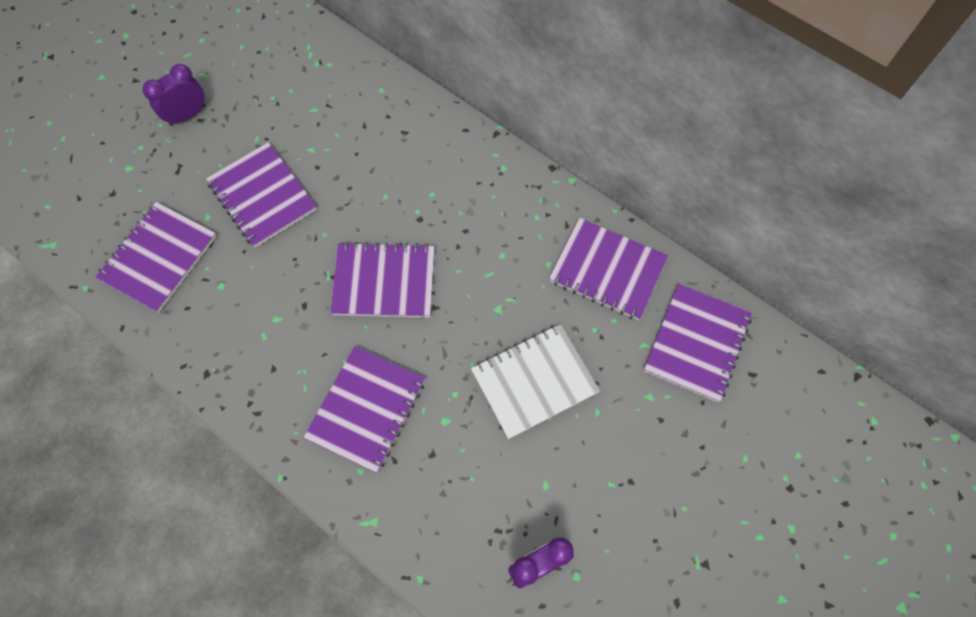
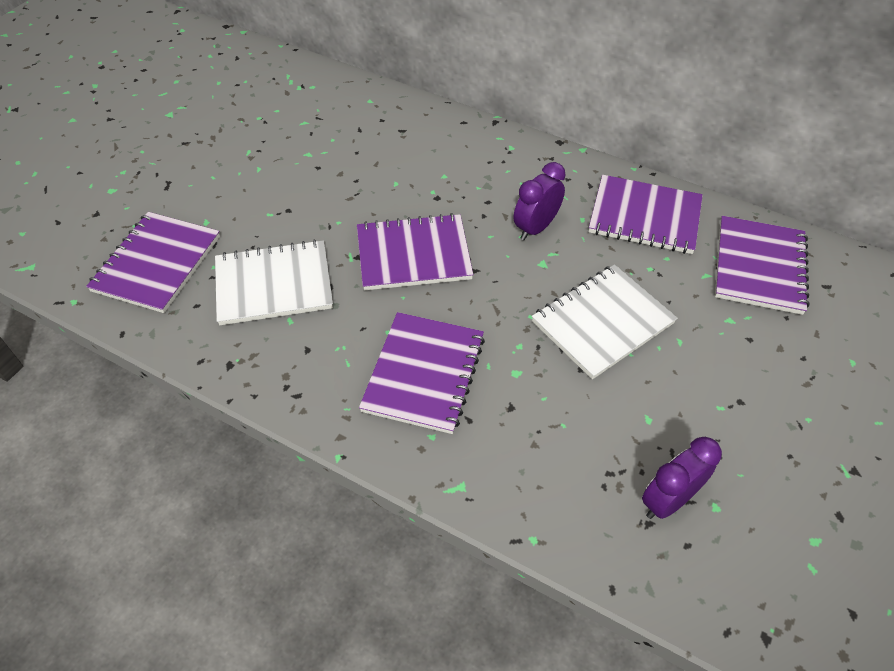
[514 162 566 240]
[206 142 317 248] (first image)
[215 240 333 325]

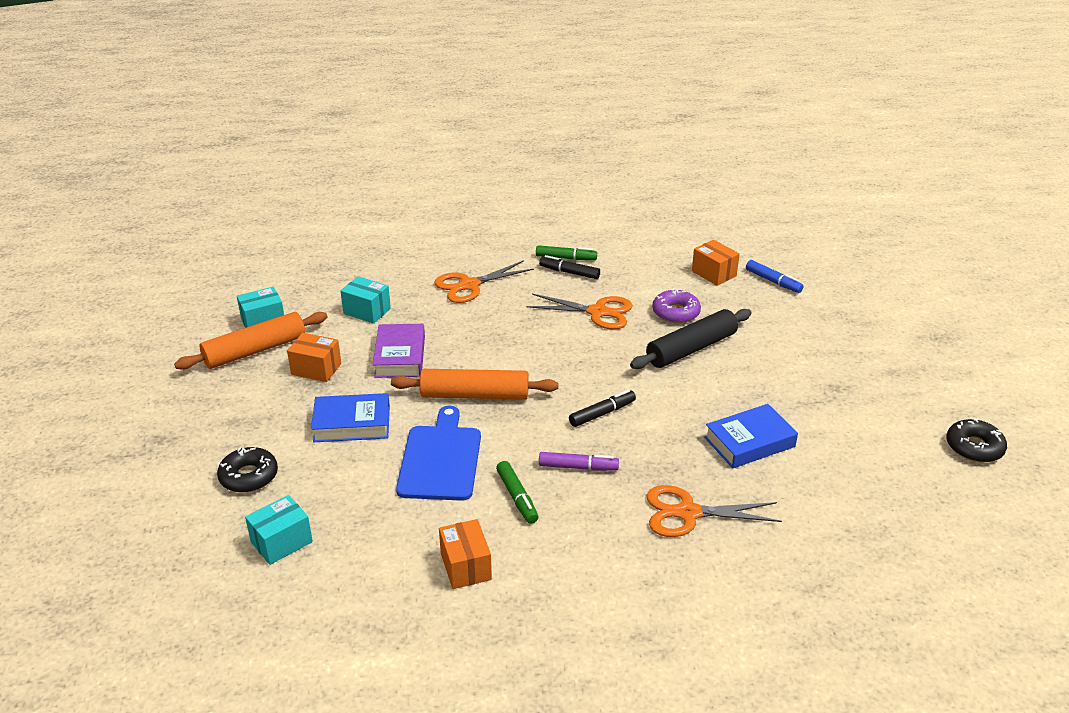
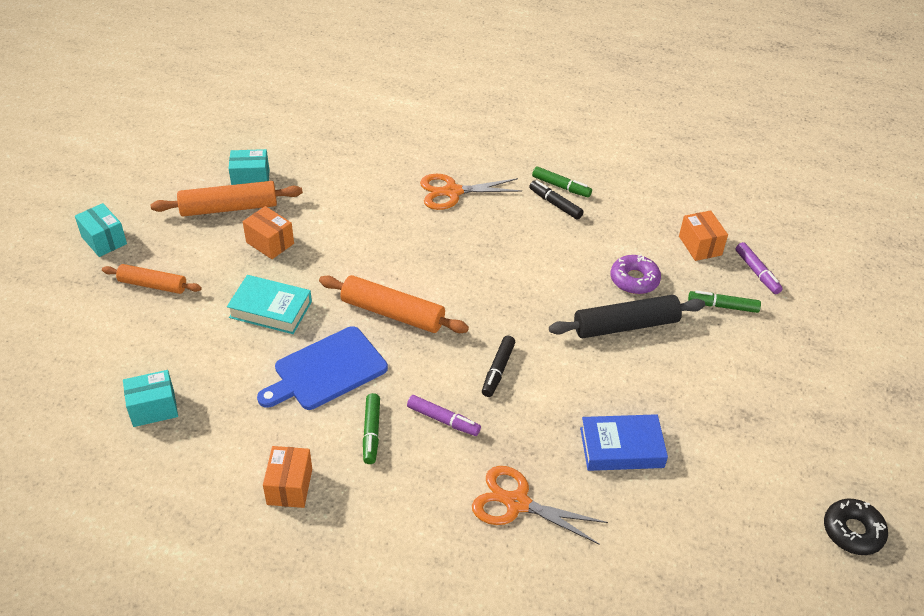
[736 242 783 294]
[75 203 127 257]
[526 294 633 329] (first image)
[373 324 425 378] (first image)
[482 336 516 397]
[227 275 312 334]
[257 326 388 410]
[217 447 278 493] (first image)
[102 264 202 294]
[688 291 761 313]

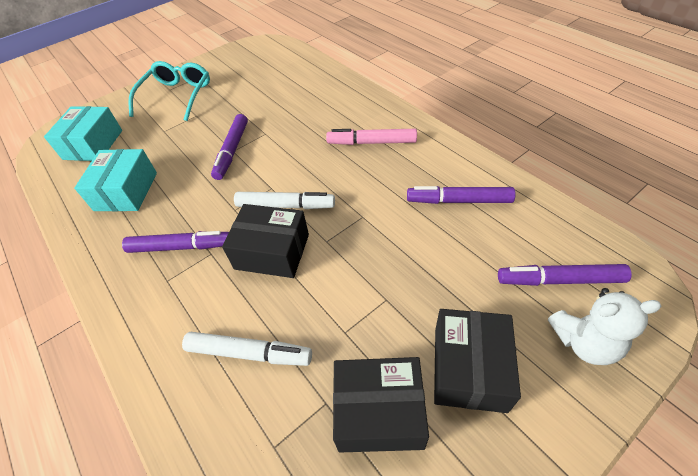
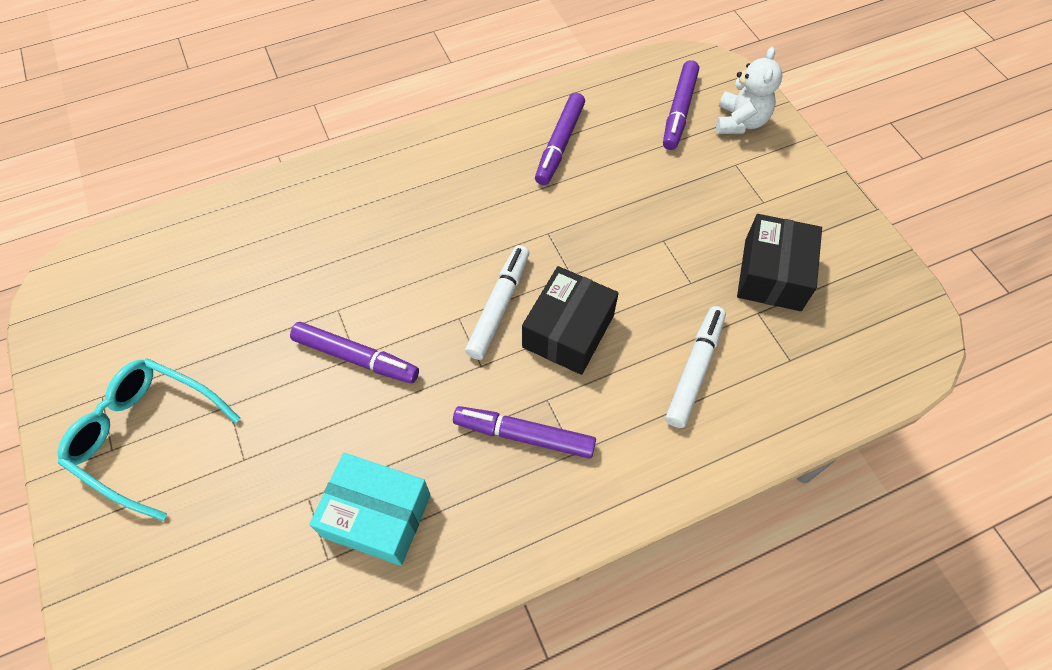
[44 106 122 161] (first image)
[326 129 417 145] (first image)
[453 406 596 459]
[434 309 521 413] (first image)

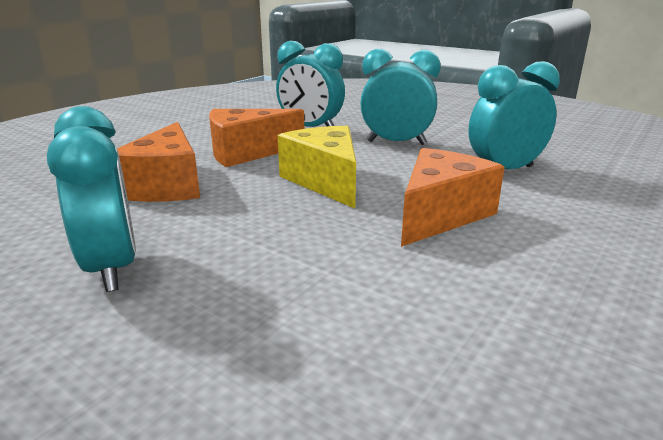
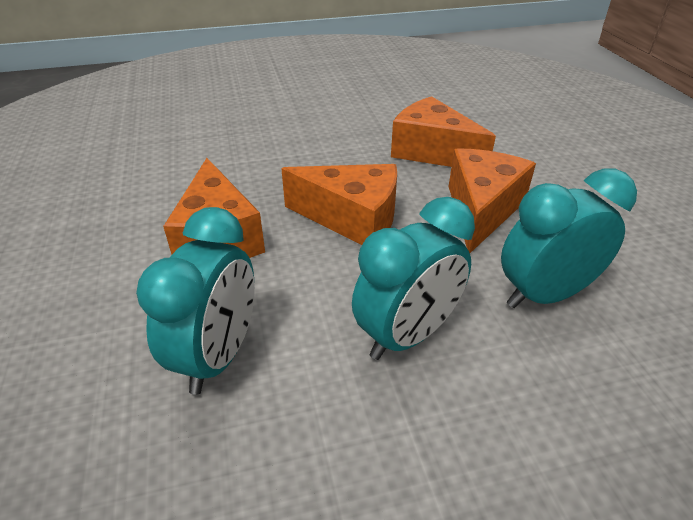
[47 106 136 292] (first image)
[281 164 397 245]

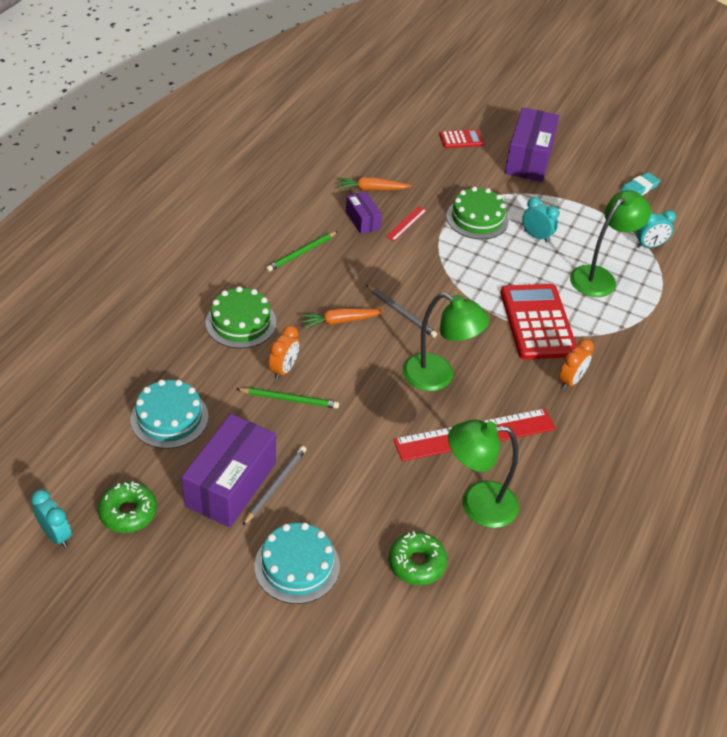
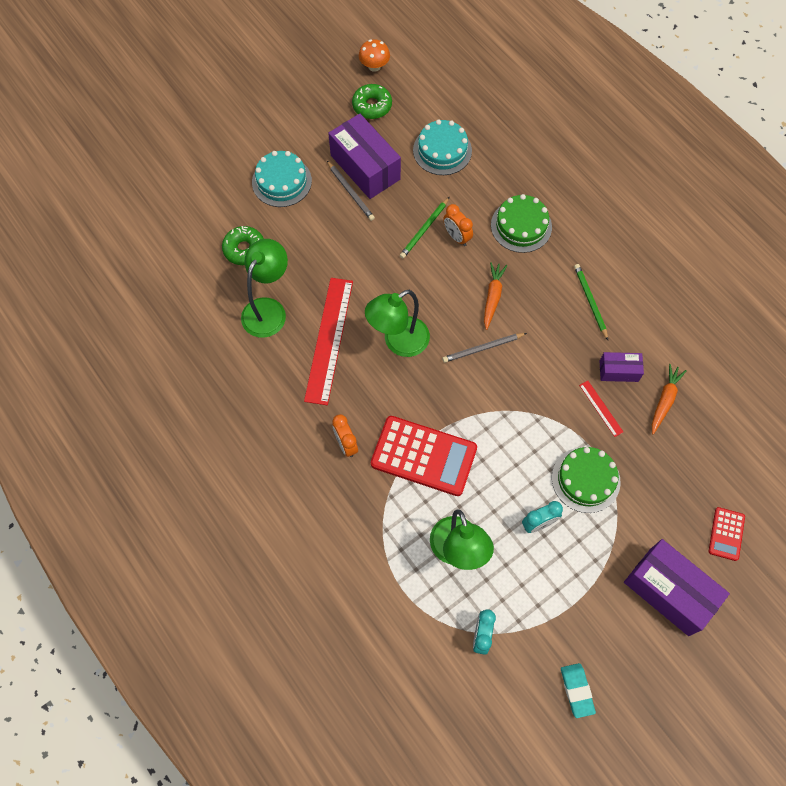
[359 39 390 72]

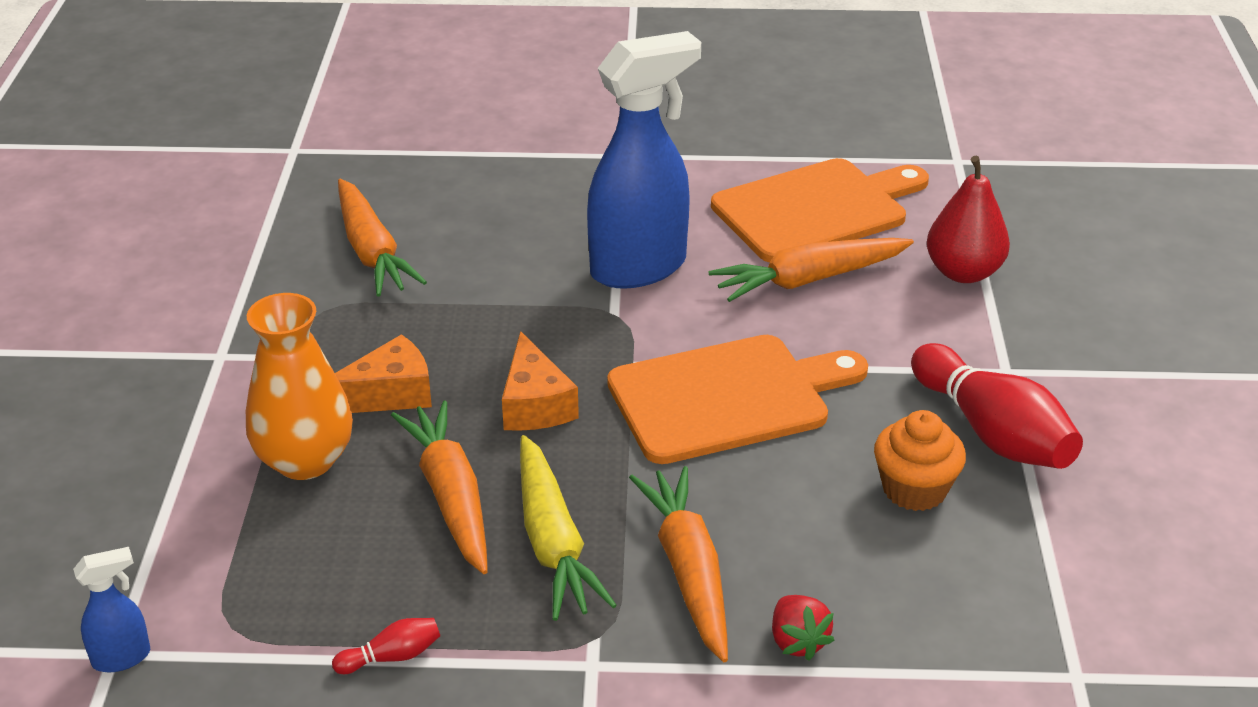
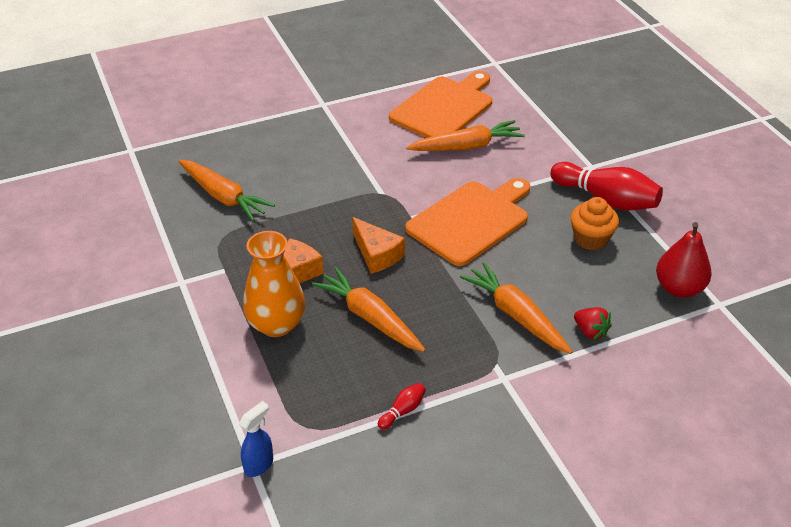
[587 31 701 289] (first image)
[656 222 712 298]
[406 120 525 151]
[520 435 617 621] (first image)

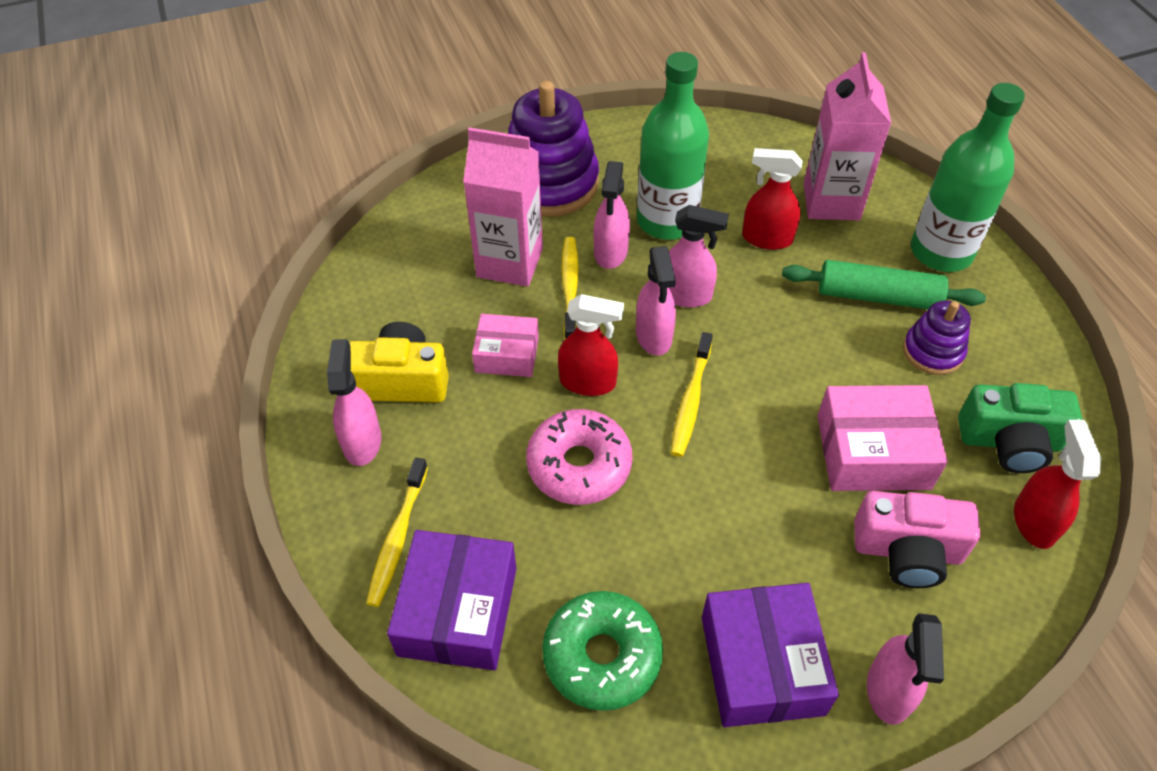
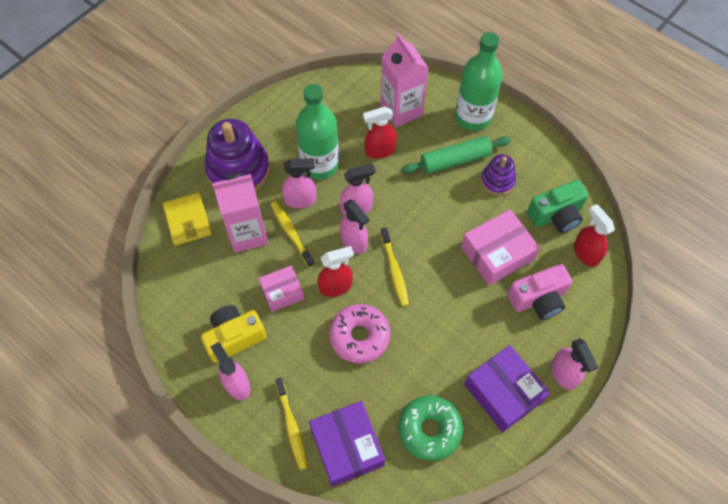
[282 159 316 208]
[163 192 212 246]

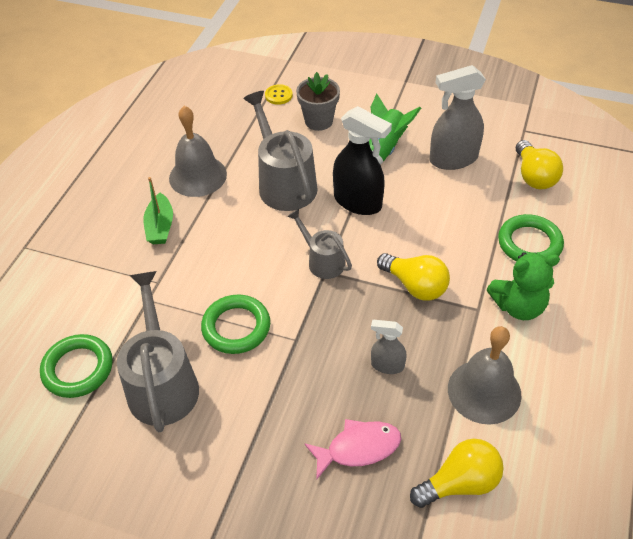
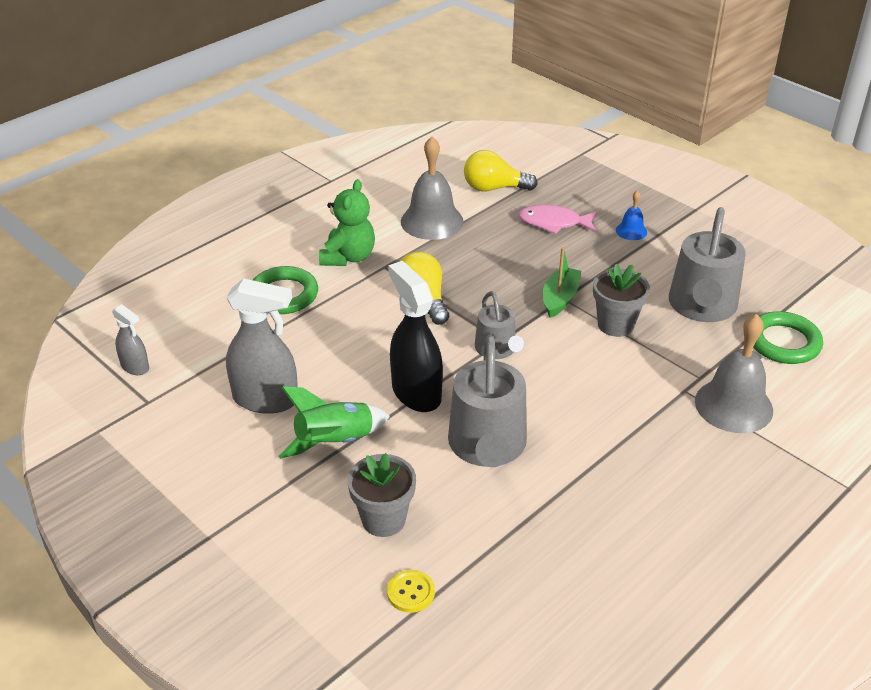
[695 314 773 433]
[516 140 563 189] (first image)
[543 247 581 318]
[319 179 375 266]
[593 264 650 337]
[112 304 149 375]
[616 190 647 240]

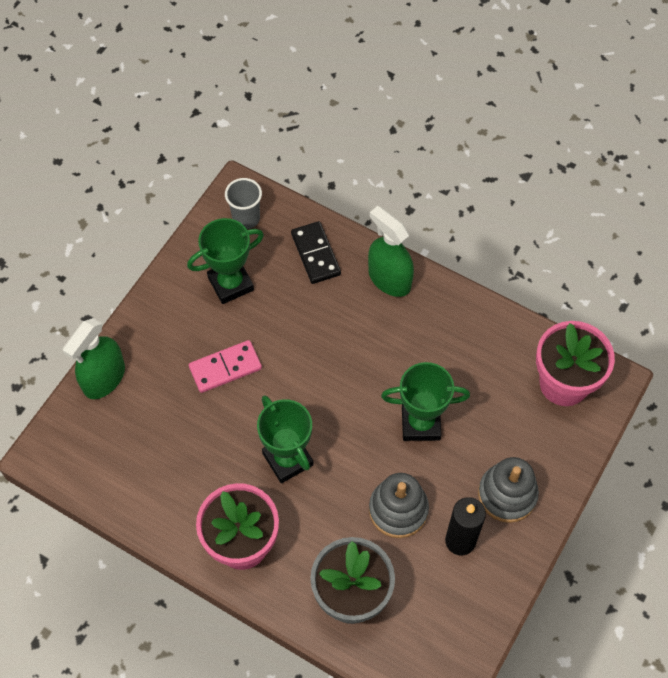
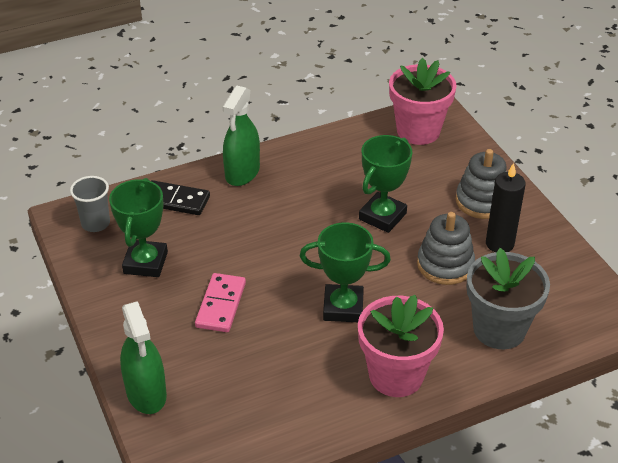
[223 86 260 186]

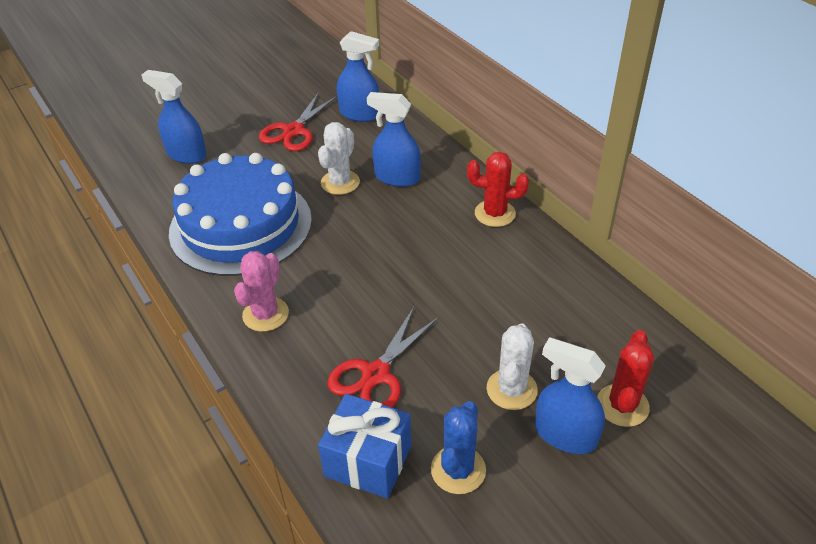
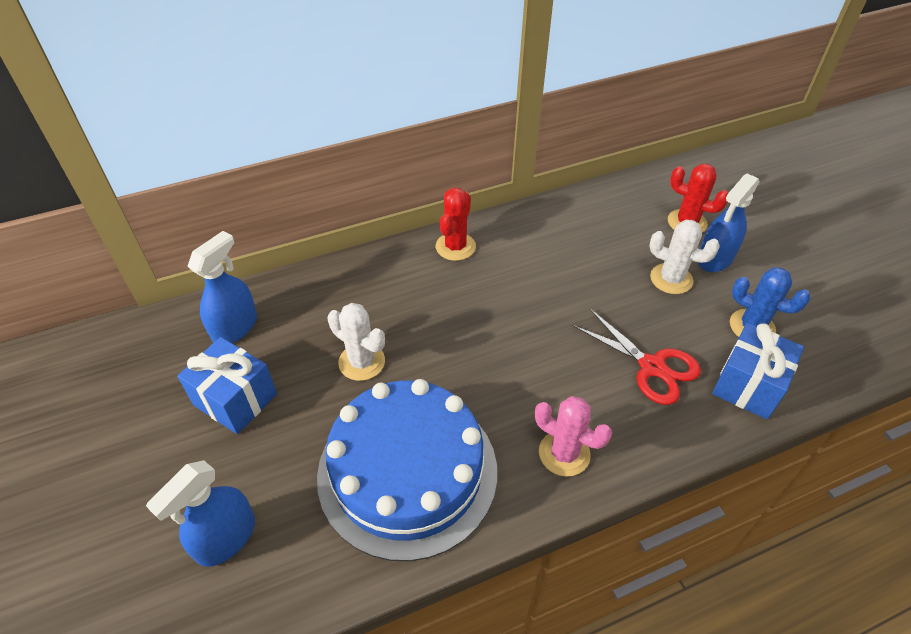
[177 337 277 434]
[367 92 421 187] (first image)

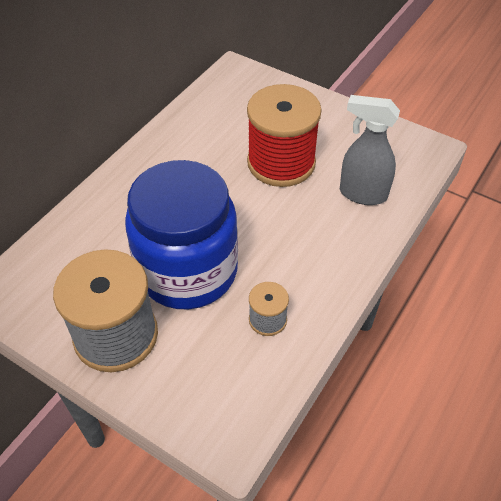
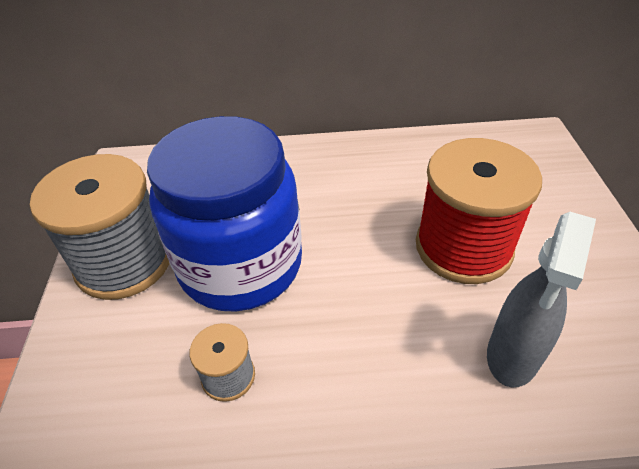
[487 212 596 387]

